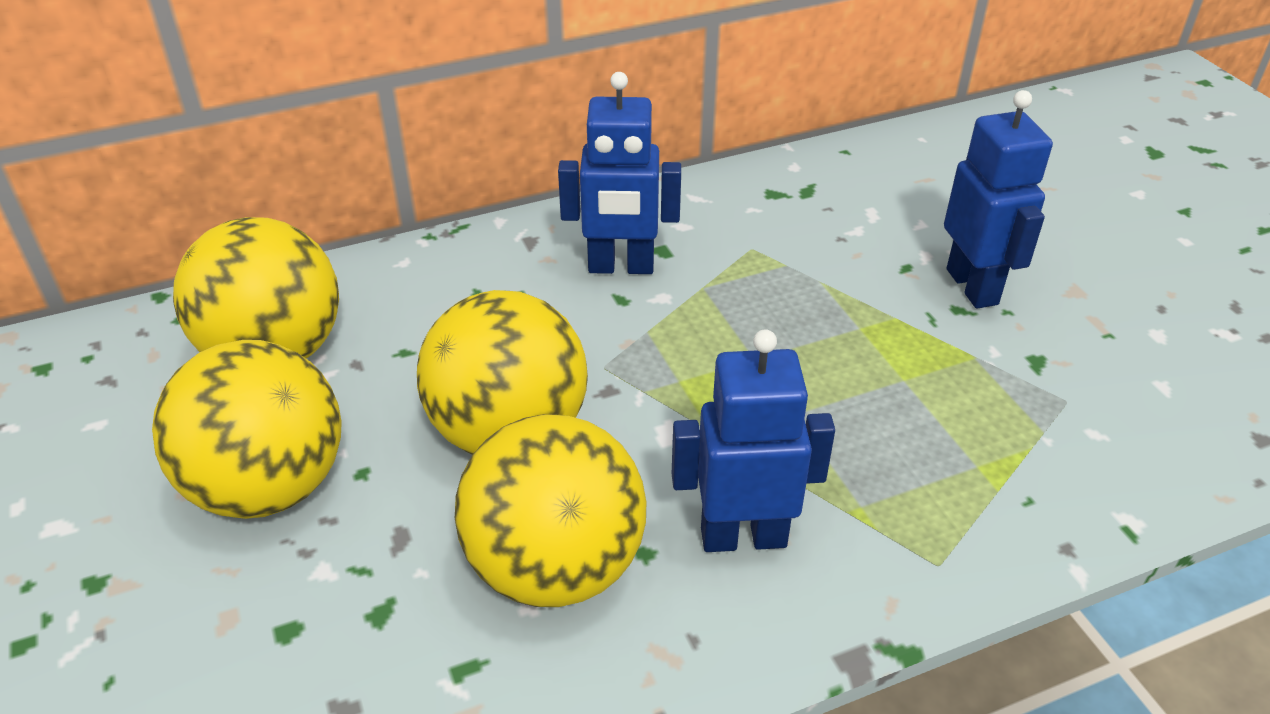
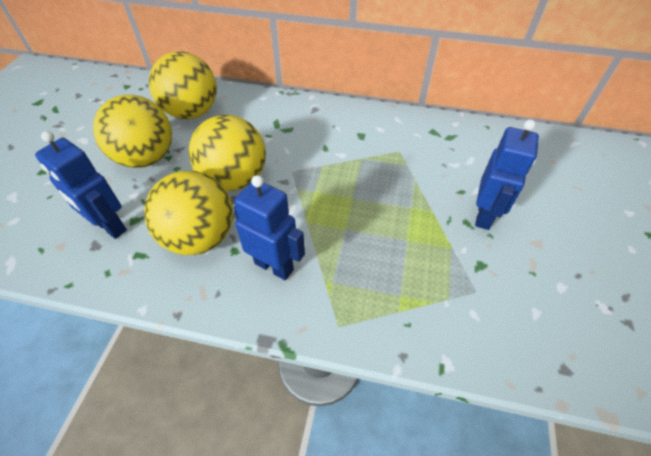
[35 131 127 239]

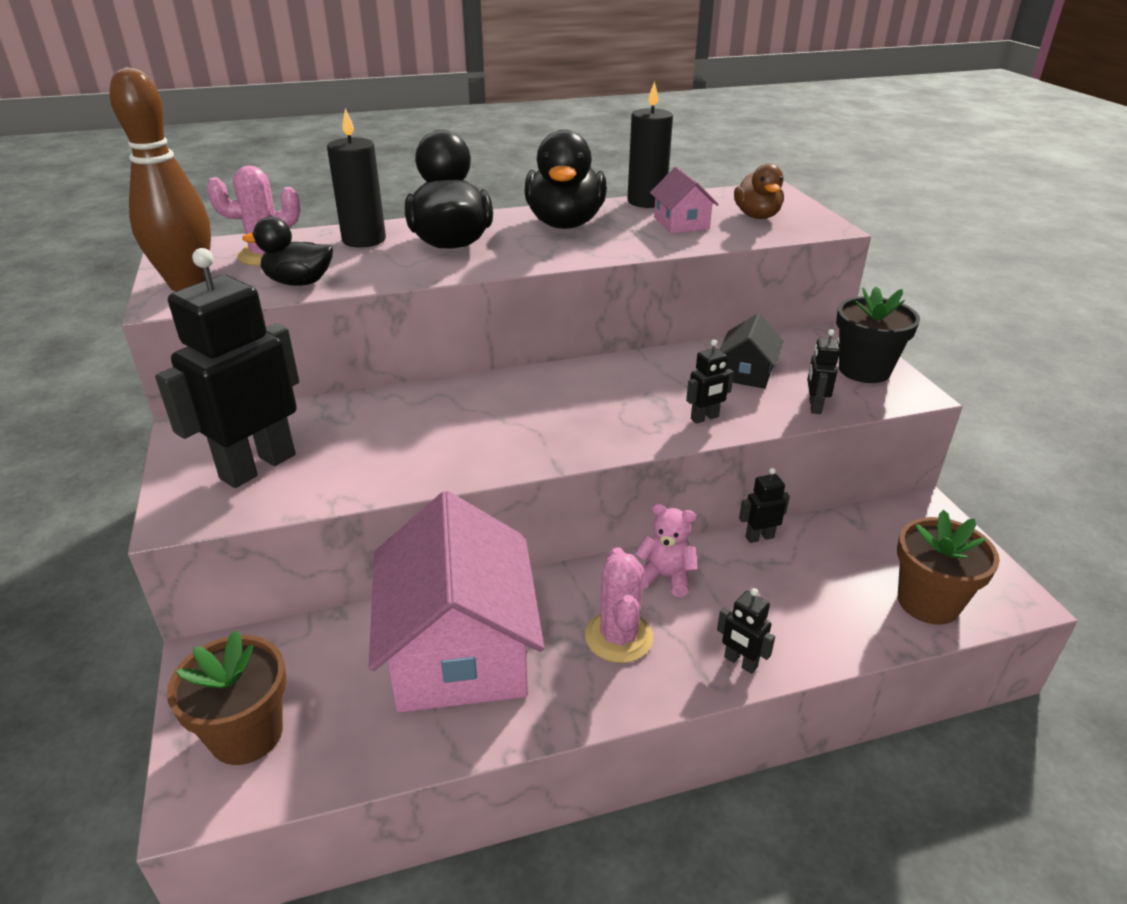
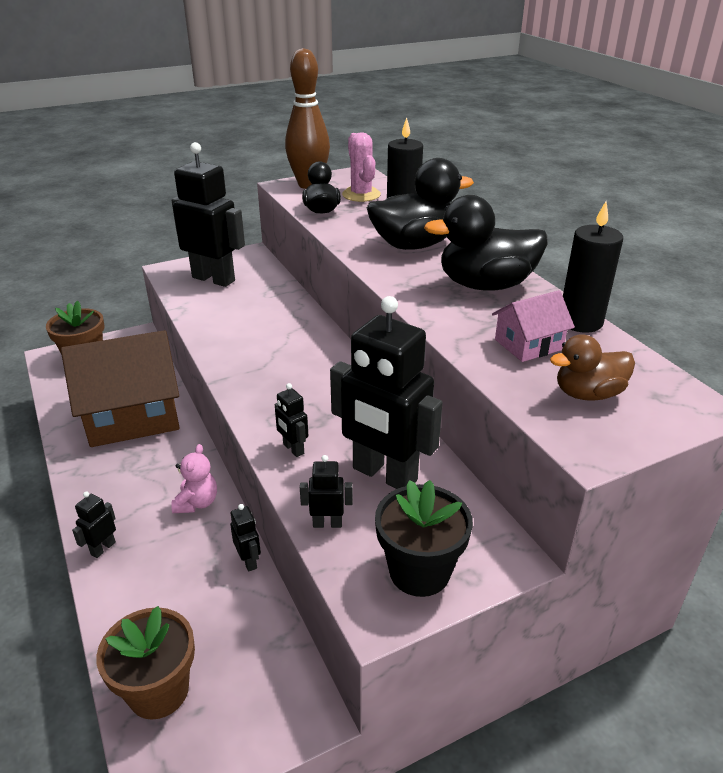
[330 296 443 489]
[61 330 180 447]
[585 547 653 663] (first image)

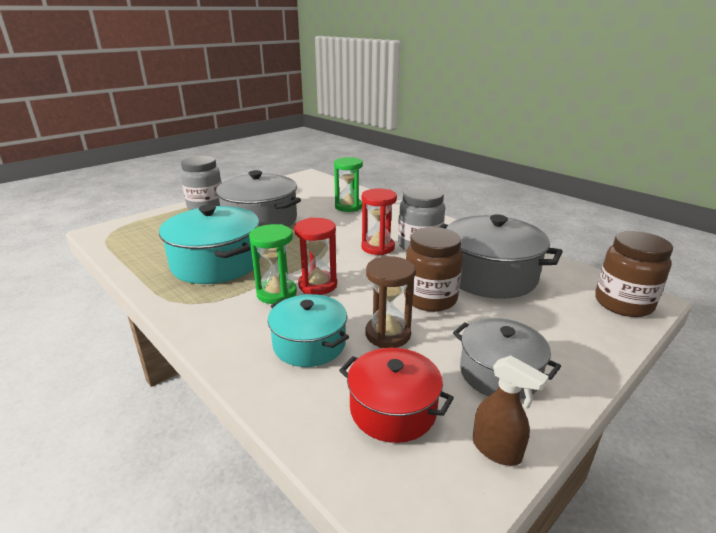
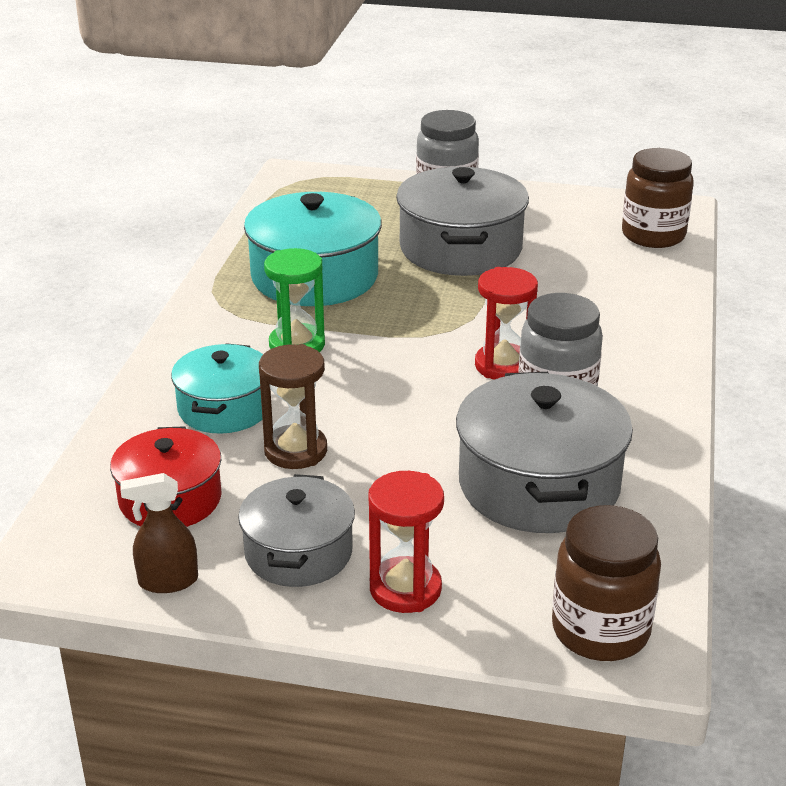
[334 157 363 212] (first image)
[368 471 444 613]
[622 148 694 248]
[120 473 198 593]

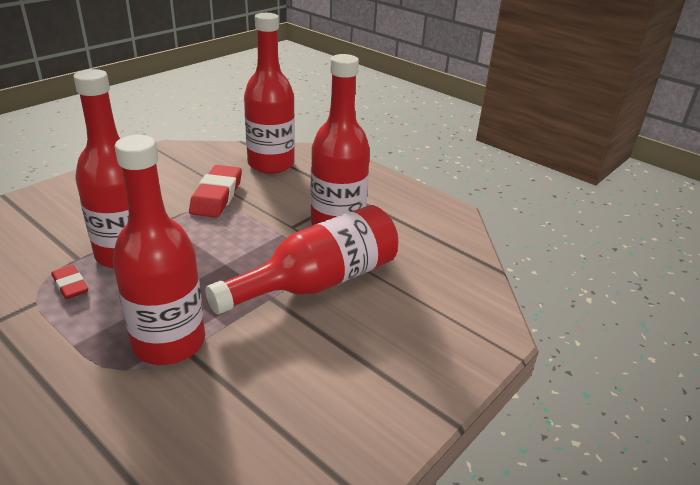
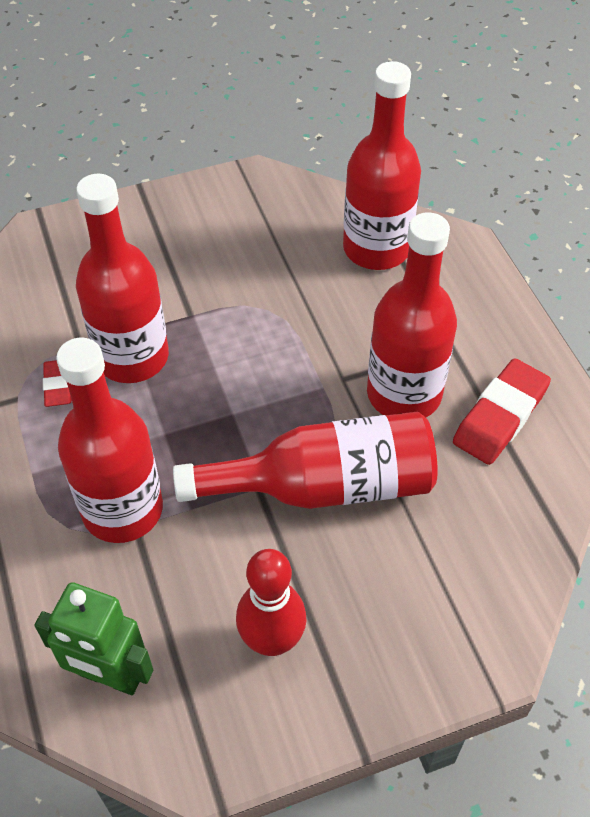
[453 358 551 465]
[236 549 306 656]
[34 582 153 695]

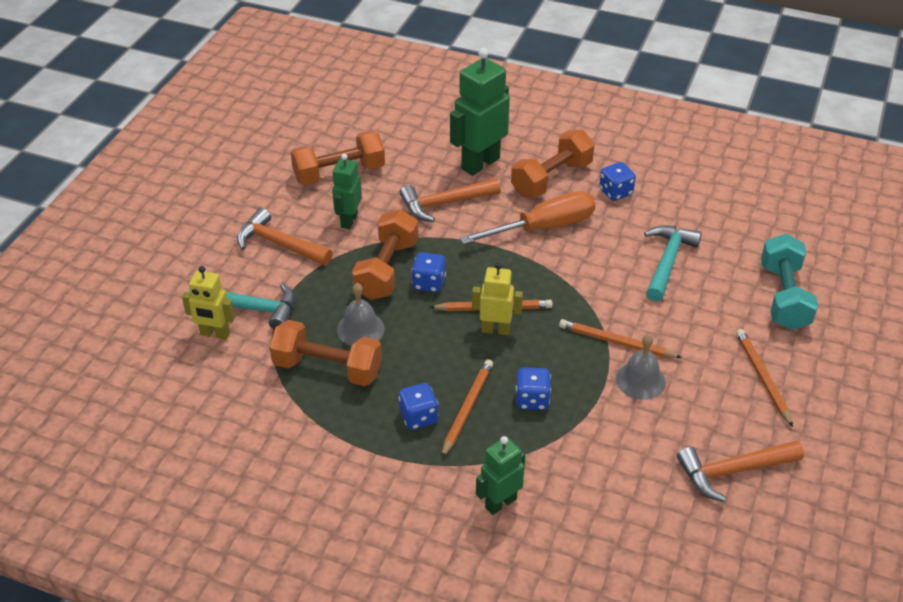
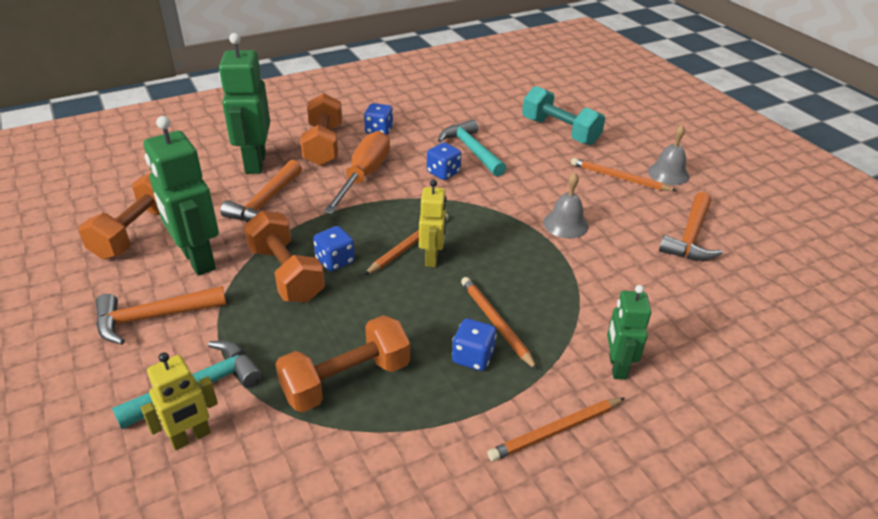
[143 116 219 276]
[419 180 447 267]
[648 125 690 185]
[487 398 625 461]
[427 143 461 180]

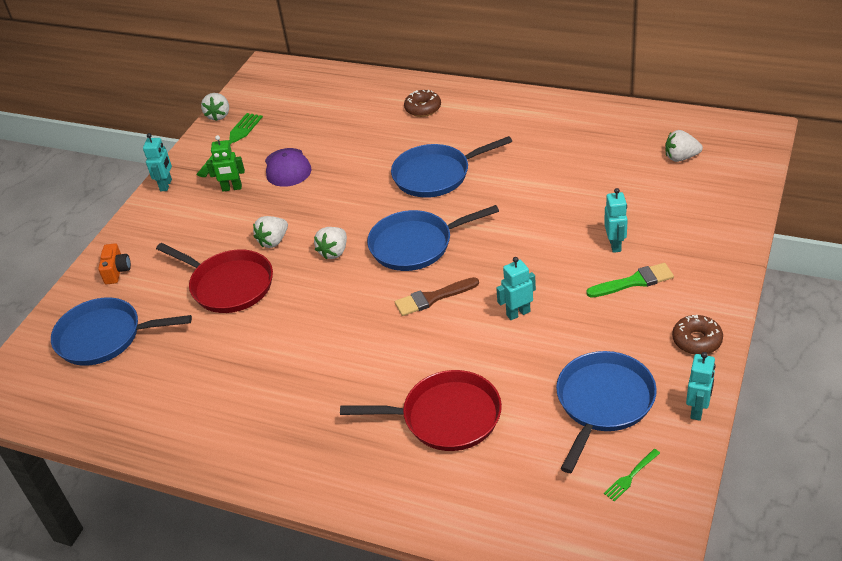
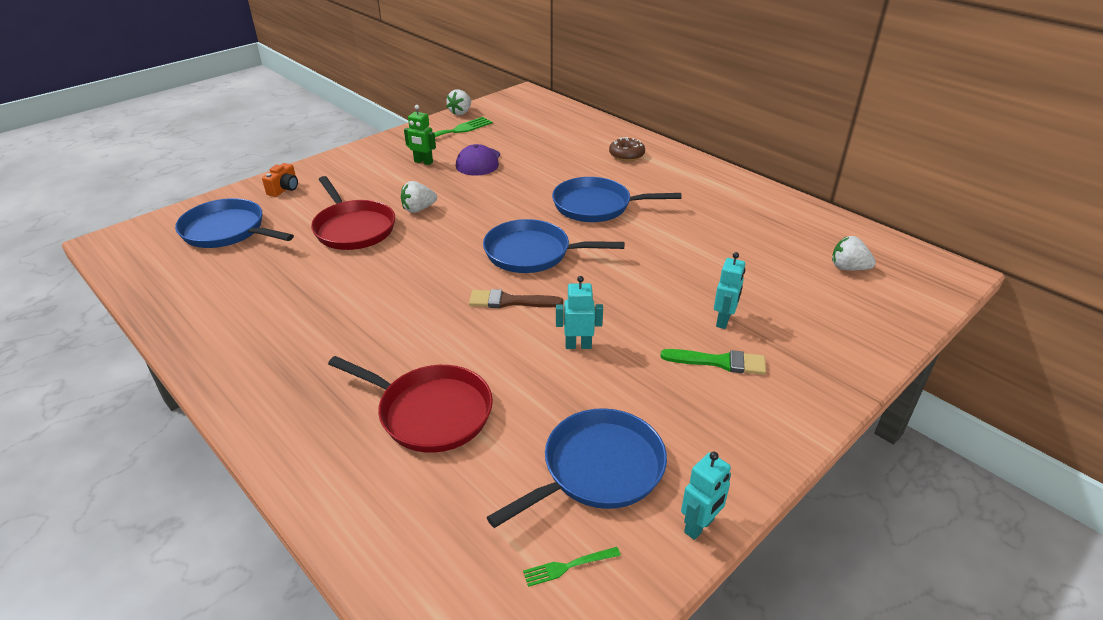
[143 133 172 191] (first image)
[314 227 347 259] (first image)
[672 315 723 355] (first image)

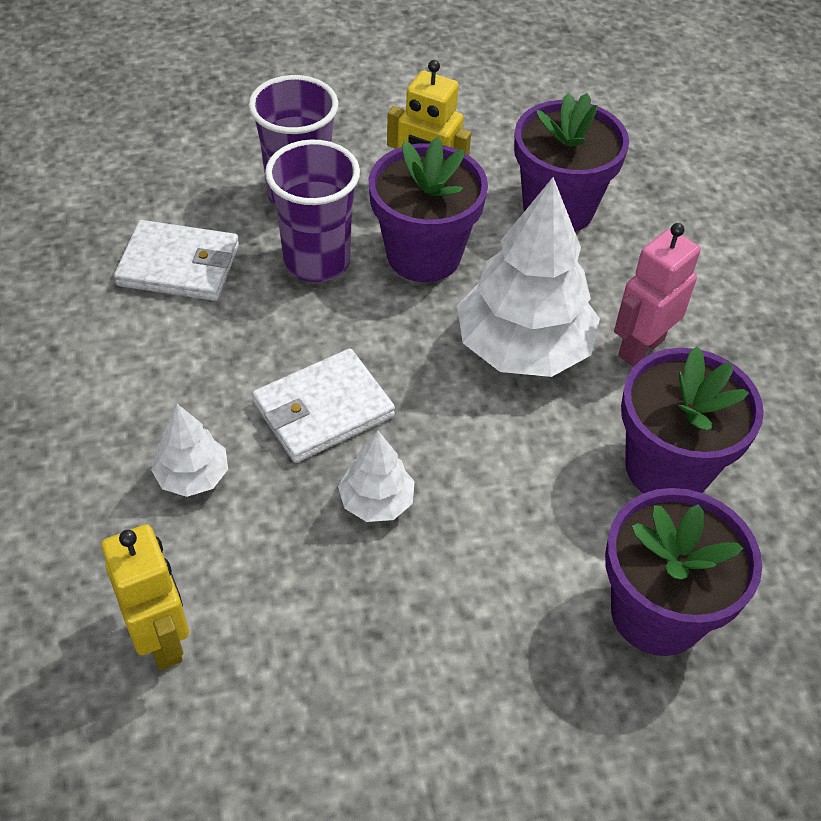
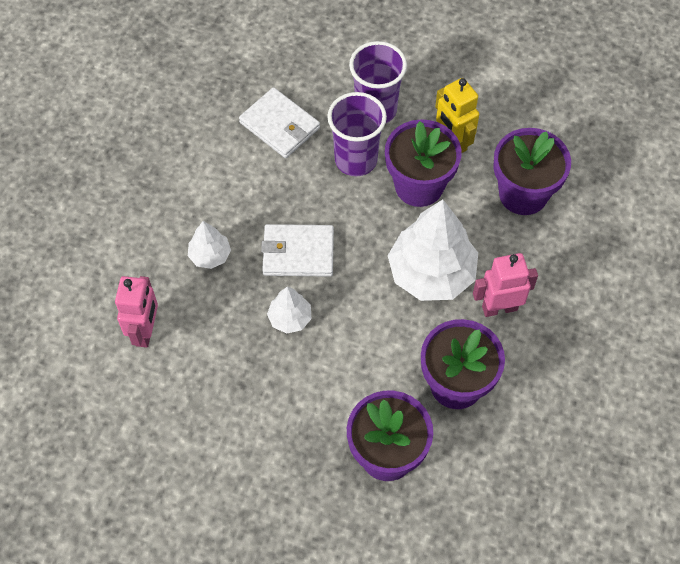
[115 276 158 348]

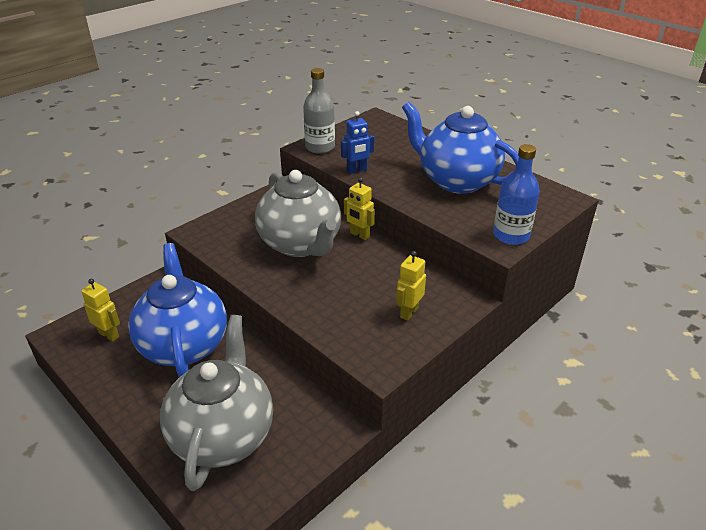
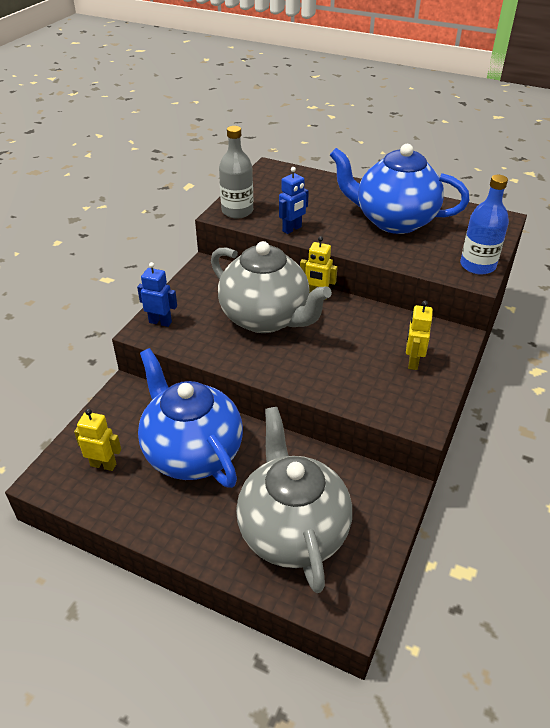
[137 262 177 327]

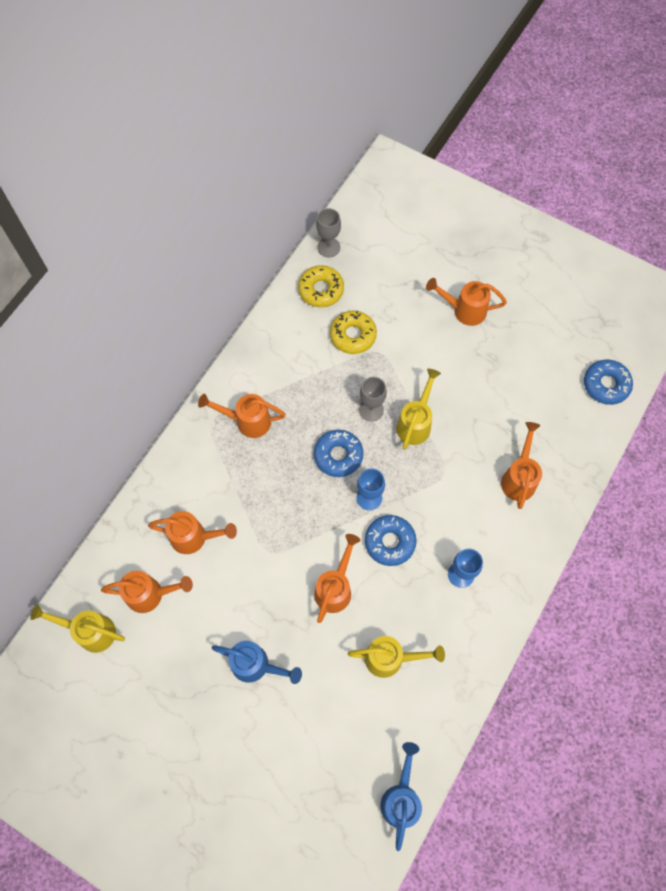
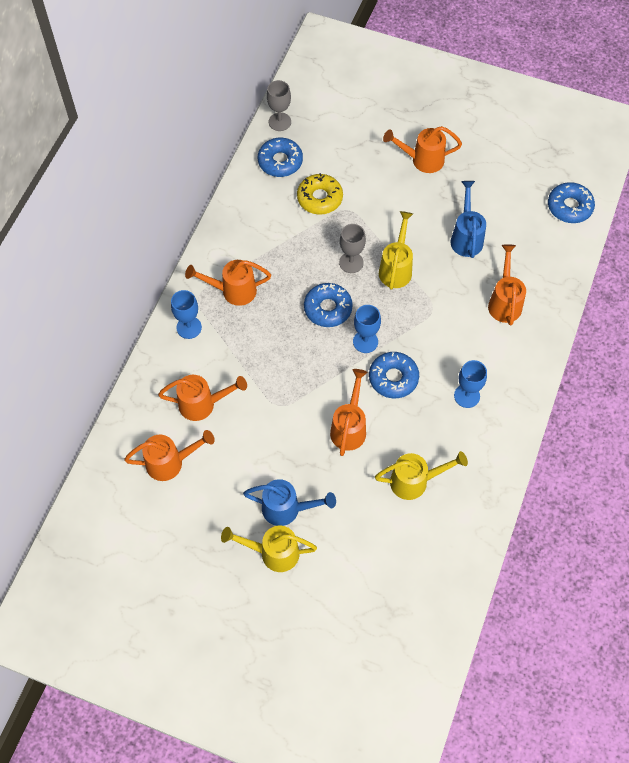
[258 138 303 177]
[221 526 317 572]
[451 181 486 258]
[171 290 202 339]

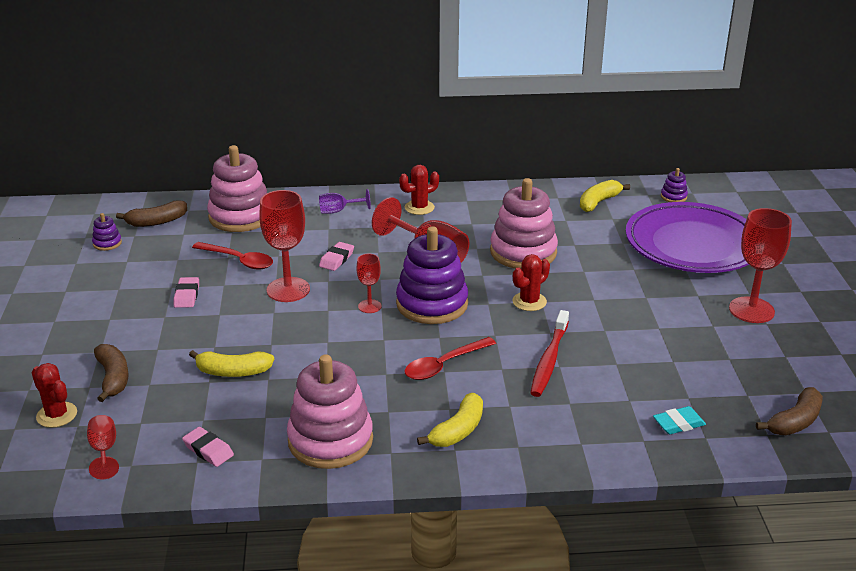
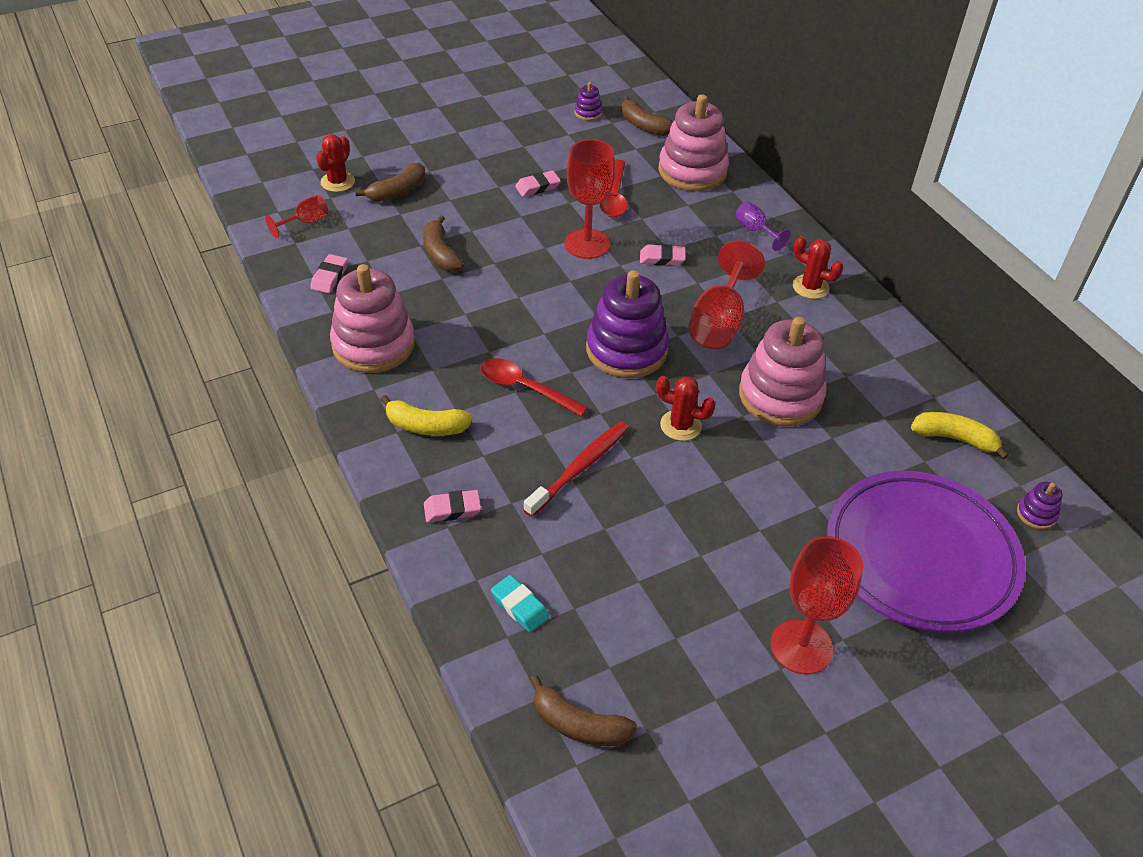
[357 254 382 313] (first image)
[523 421 629 517]
[423 215 464 272]
[424 490 481 522]

